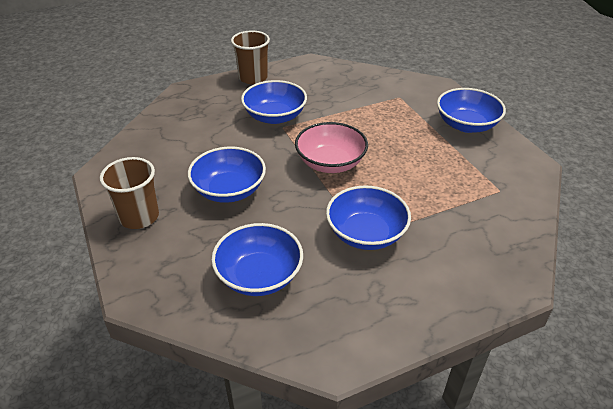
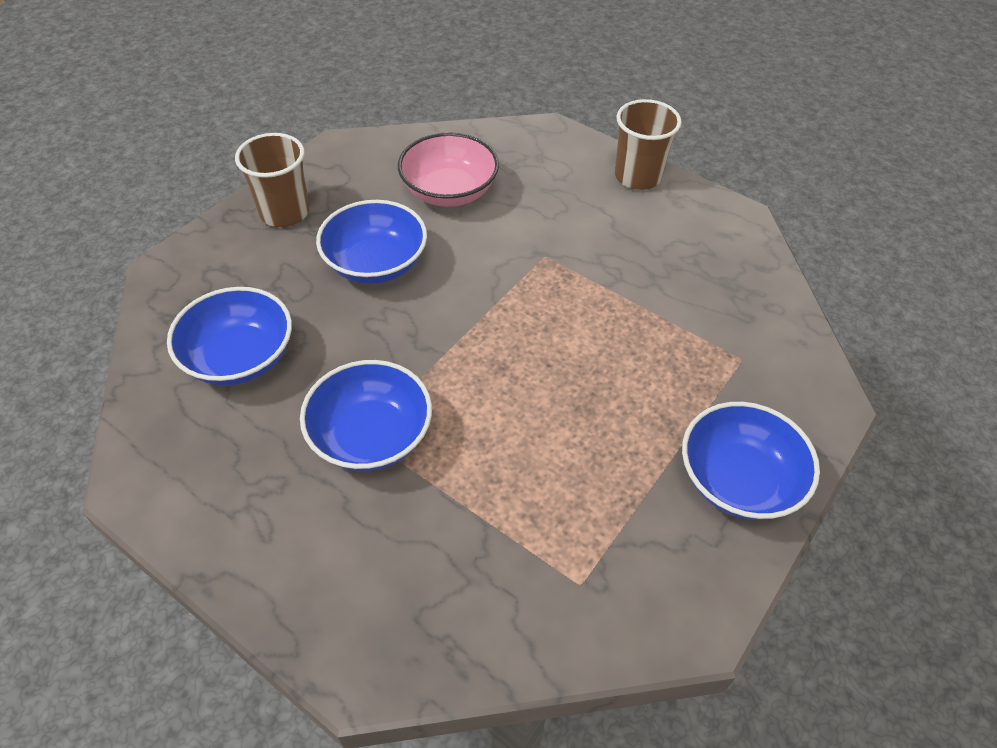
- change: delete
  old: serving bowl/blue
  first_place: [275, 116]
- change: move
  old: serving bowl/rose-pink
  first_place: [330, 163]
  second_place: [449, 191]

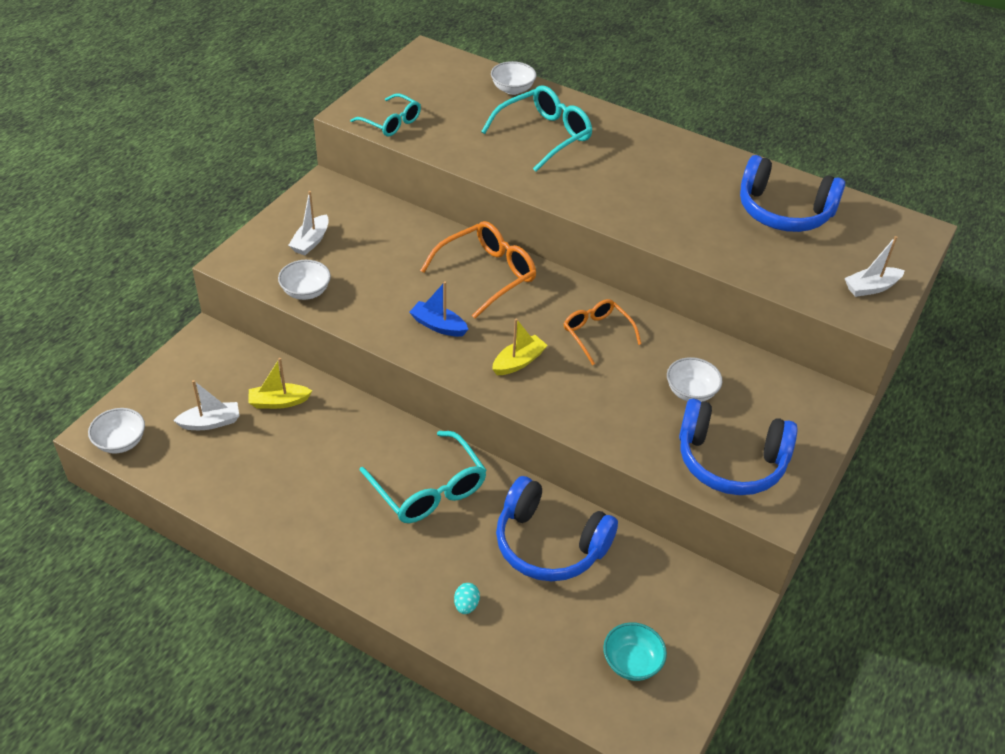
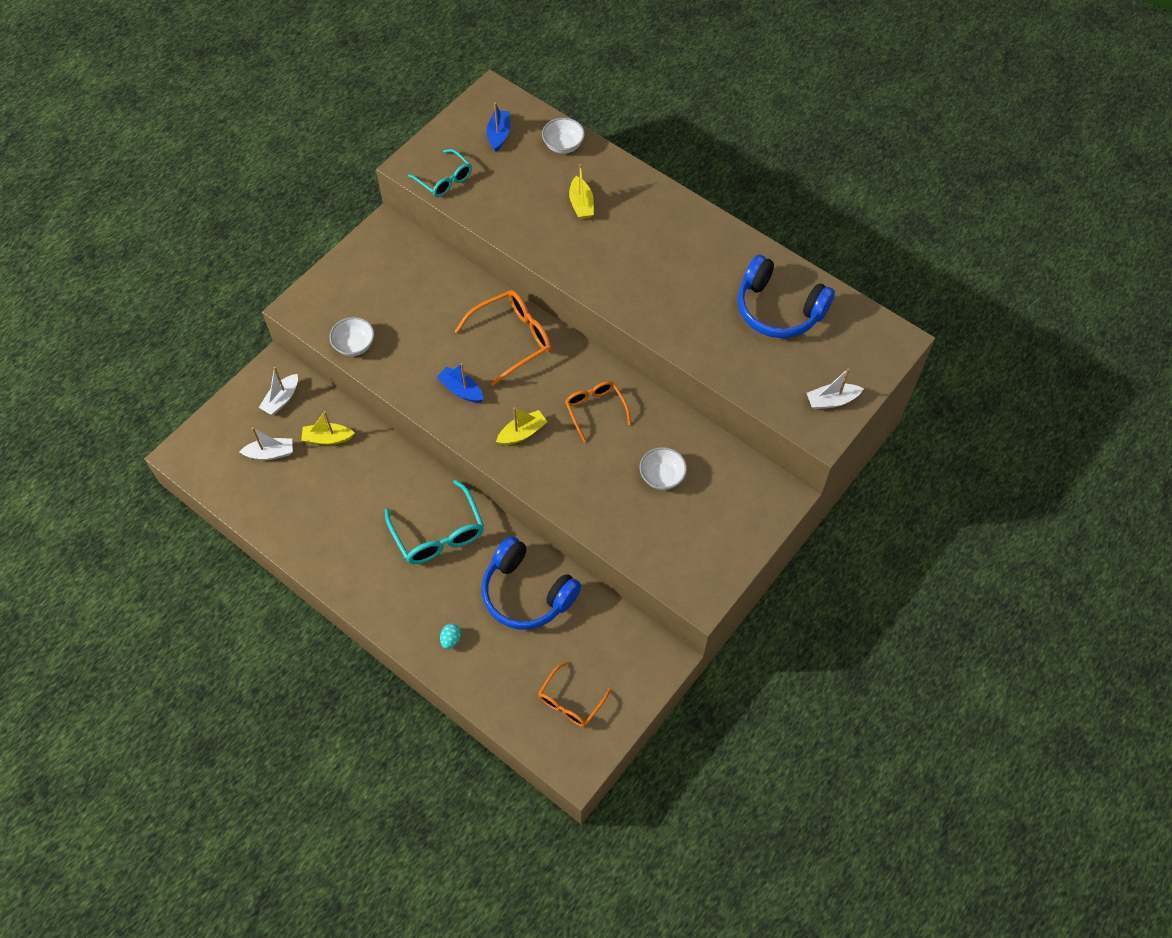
- change: replace
  old: eyeglasses/aqua
  new: toy boat/golden
  first_place: [544, 135]
  second_place: [581, 204]
- change: move
  old: toy boat/pure white
  first_place: [311, 241]
  second_place: [281, 399]
- change: delete
  old: headphones/blue
  first_place: [730, 461]
- change: delete
  old: serving bowl/pure white
  first_place: [121, 442]
- change: replace
  old: serving bowl/aqua
  new: eyeglasses/bright orange
  first_place: [632, 662]
  second_place: [570, 701]
- change: insert
  new: toy boat/blue
  second_place: [499, 135]

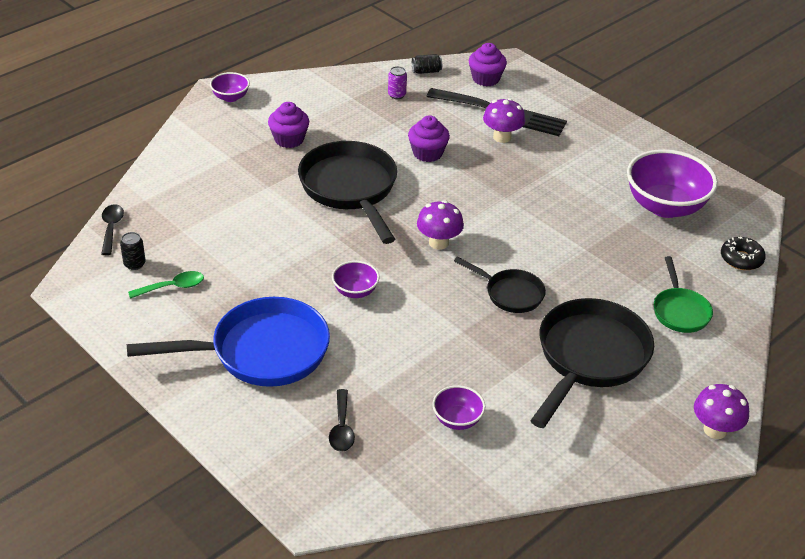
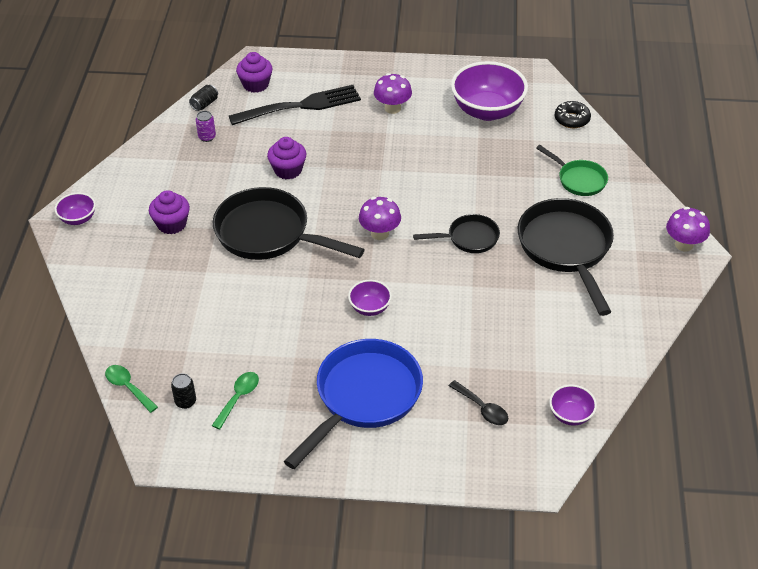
- change: move
  old: toadstool/purple
  first_place: [502, 137]
  second_place: [392, 108]
- change: recolor
  old: teaspoon/jet-black
  new: teaspoon/leaf-green
  first_place: [111, 228]
  second_place: [128, 387]
- change: move
  old: serving bowl/purple
  first_place: [457, 420]
  second_place: [570, 415]

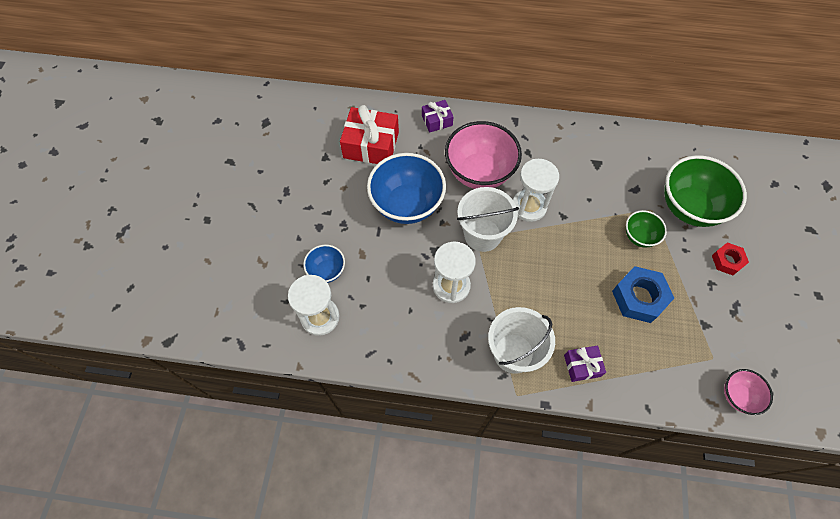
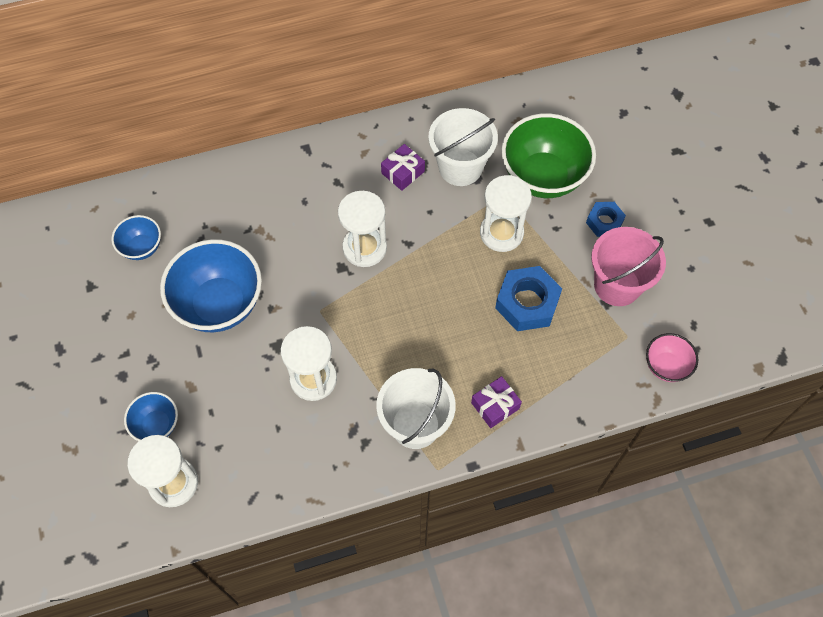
- change: move
  old: wrapped gift/purple
  first_place: [437, 120]
  second_place: [403, 172]
- change: replace
  old: wrapped gift/red
  new: serving bowl/blue
  first_place: [371, 145]
  second_place: [142, 247]
- change: delete
  old: serving bowl/rose-pink
  first_place: [479, 172]
- change: move
  old: bucket/pure white
  first_place: [482, 235]
  second_place: [460, 167]
- change: replace
  old: serving bowl/leaf-green
  new: sand timer/pure white
  first_place: [639, 236]
  second_place: [501, 233]
- change: recolor
  old: hexagon nut/red
  new: hexagon nut/blue
  first_place: [727, 261]
  second_place: [604, 222]
- change: insert
  new: bucket/rose-pink
  second_place: [617, 285]

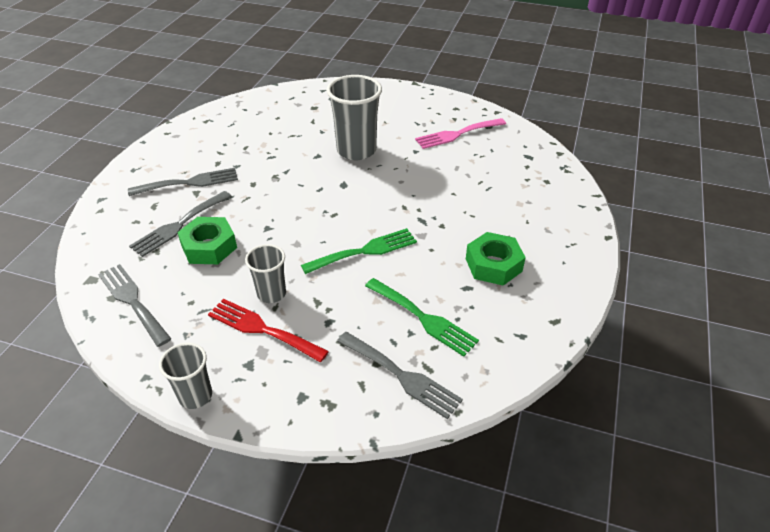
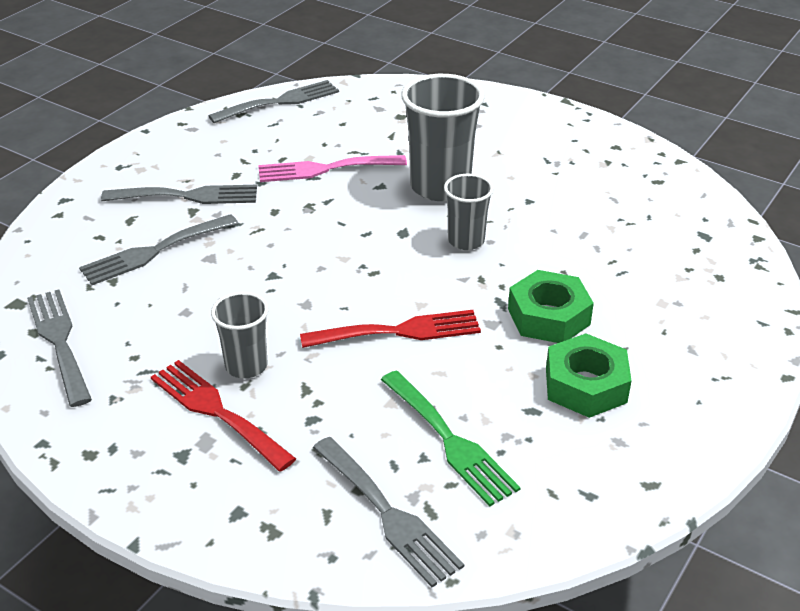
- change: move
  old: table fork/rose-pink
  first_place: [457, 134]
  second_place: [324, 169]
- change: move
  old: hexagon nut/leaf-green
  first_place: [209, 247]
  second_place: [548, 316]
- change: recolor
  old: table fork/leaf-green
  new: table fork/red
  first_place: [365, 251]
  second_place: [399, 331]
- change: move
  old: cup/gray
  first_place: [195, 396]
  second_place: [466, 241]
- change: insert
  new: table fork/gray
  second_place: [280, 102]

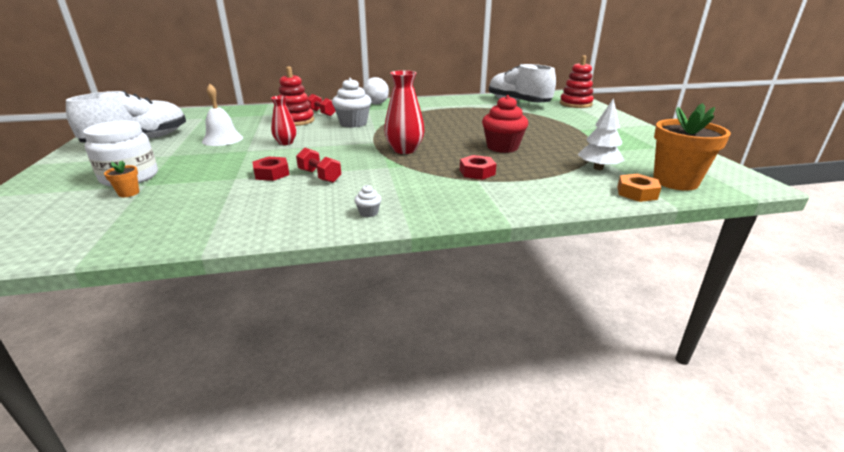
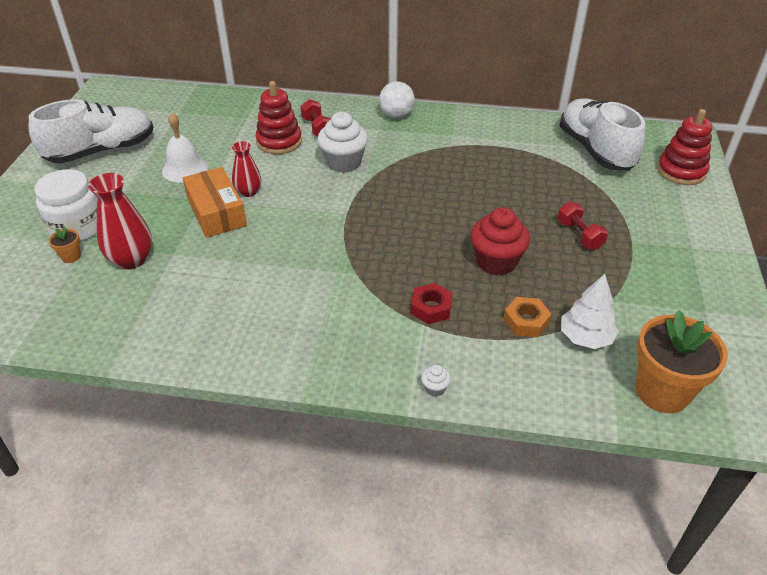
- change: move
  old: tall vase/red
  first_place: [404, 150]
  second_place: [131, 259]
- change: move
  old: dumbbell/red
  first_place: [319, 176]
  second_place: [579, 235]
- change: delete
  old: hexagon nut/red
  first_place: [272, 173]
- change: move
  old: hexagon nut/bright orange
  first_place: [636, 193]
  second_place: [526, 321]
- change: move
  old: muffin/pure white
  first_place: [368, 213]
  second_place: [435, 388]
- change: insert
  new: parcel/bright orange
  second_place: [216, 212]

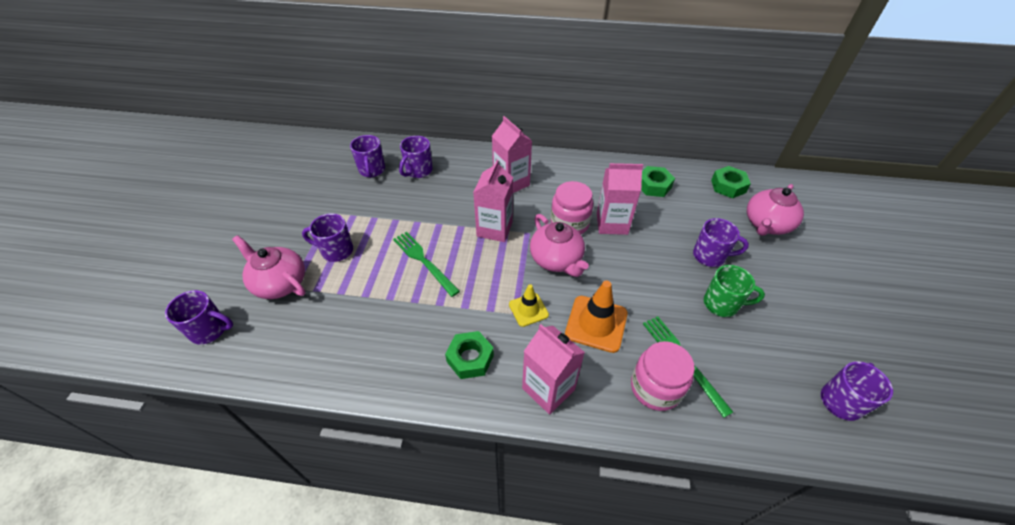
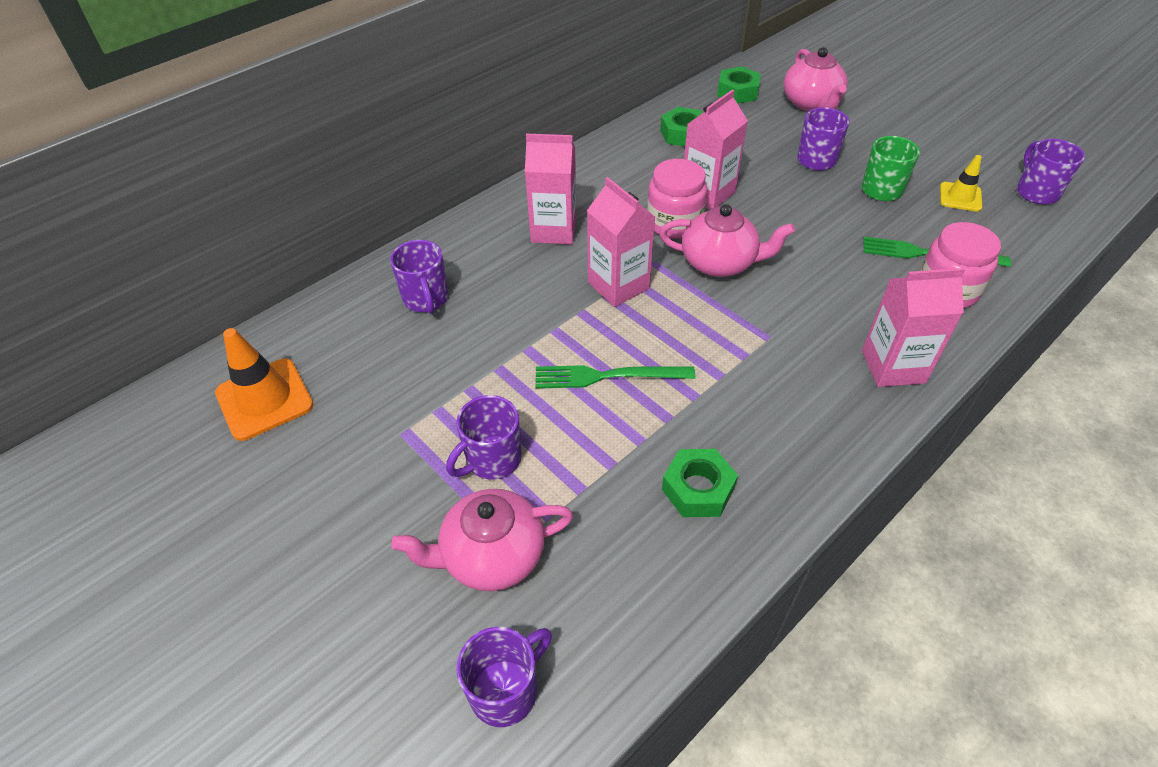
- change: delete
  old: coffee mug/purple
  first_place: [372, 170]
- change: move
  old: traffic cone/bright orange
  first_place: [596, 323]
  second_place: [264, 399]
- change: move
  old: traffic cone/golden
  first_place: [528, 309]
  second_place: [960, 197]
- change: move
  old: hexagon nut/leaf-green
  first_place: [470, 358]
  second_place: [698, 489]

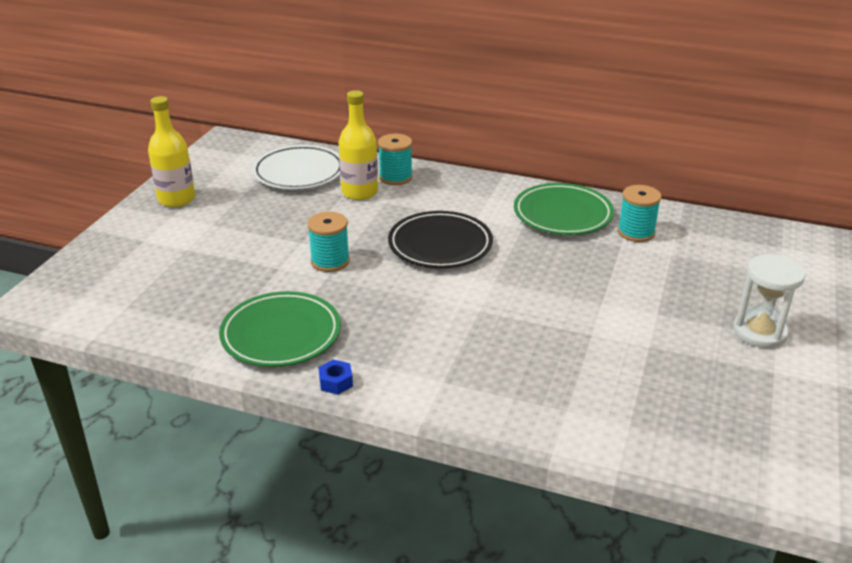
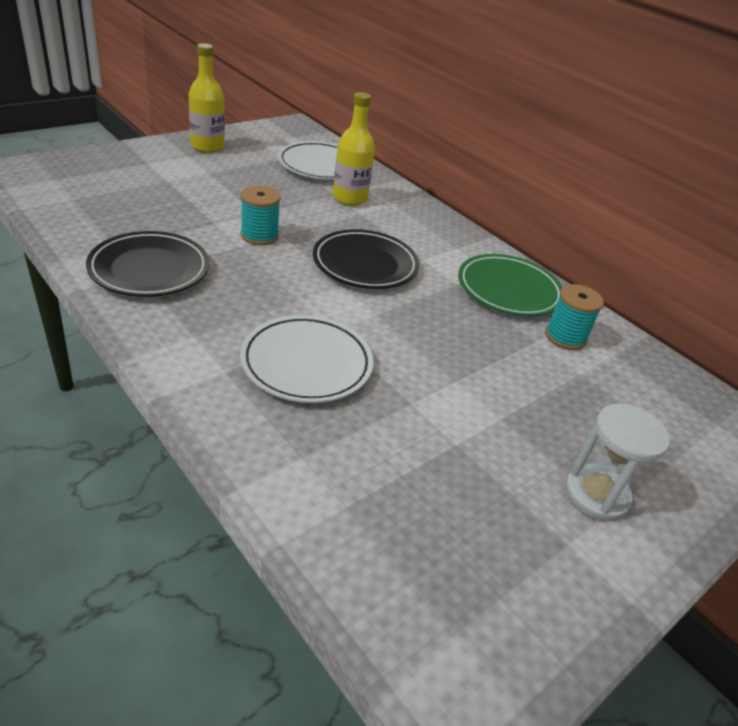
- change: delete
  old: spool/aqua
  first_place: [395, 177]
- change: recolor
  old: dinner plate/leaf-green
  new: dinner plate/jet-black
  first_place: [281, 334]
  second_place: [149, 269]
- change: delete
  old: hexagon nut/blue
  first_place: [336, 382]
- change: insert
  new: dinner plate/pure white
  second_place: [306, 363]

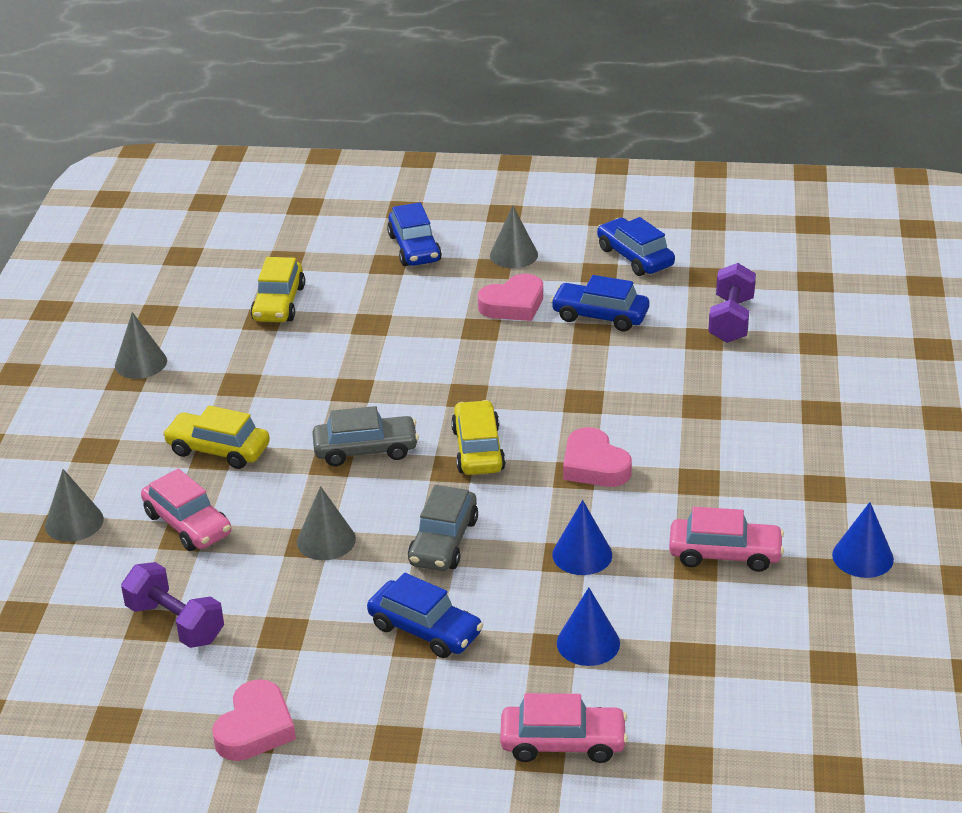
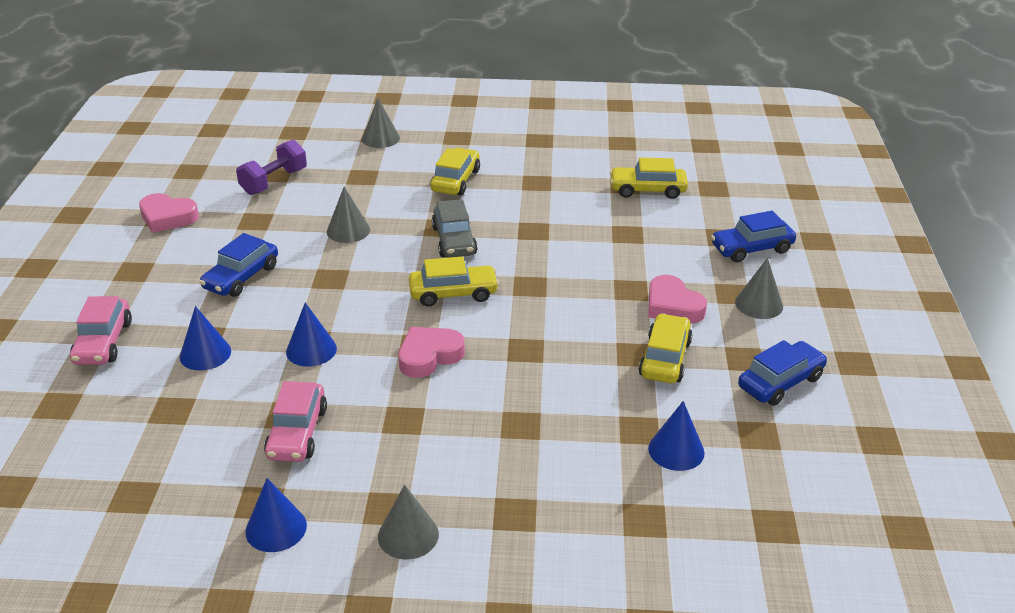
- change: replace
  old: dumbbell/purple
  new: cone shape/blue
  first_place: [731, 320]
  second_place: [676, 450]
- change: recolor
  old: toy car/blue
  new: toy car/golden
  first_place: [600, 316]
  second_place: [665, 359]
- change: move
  old: cone shape/gray
  first_place: [141, 363]
  second_place: [408, 535]
- change: delete
  old: toy car/rose-pink
  first_place: [188, 524]
- change: delete
  old: toy car/gray
  first_place: [443, 542]

